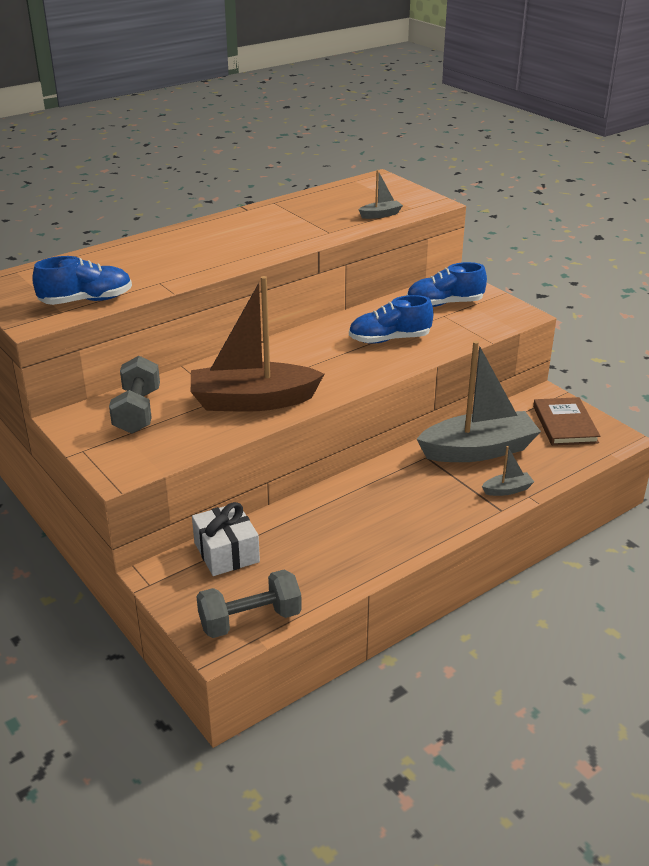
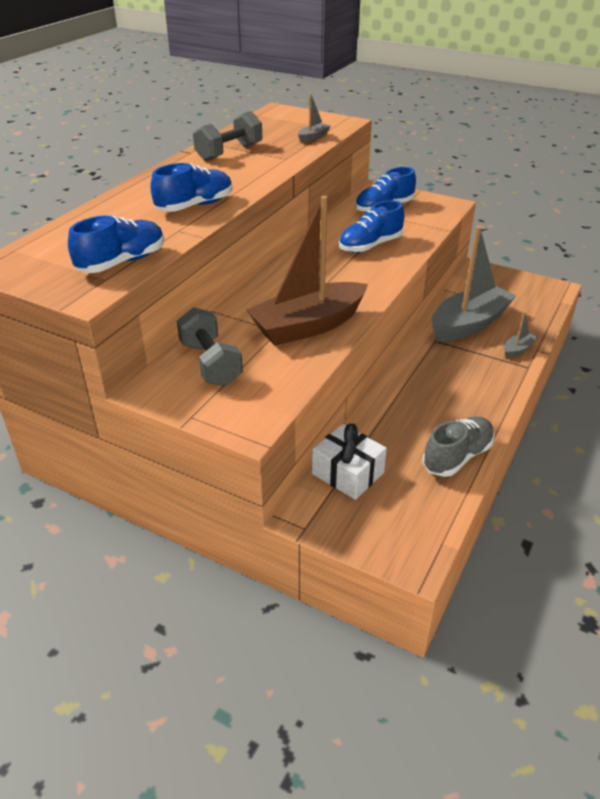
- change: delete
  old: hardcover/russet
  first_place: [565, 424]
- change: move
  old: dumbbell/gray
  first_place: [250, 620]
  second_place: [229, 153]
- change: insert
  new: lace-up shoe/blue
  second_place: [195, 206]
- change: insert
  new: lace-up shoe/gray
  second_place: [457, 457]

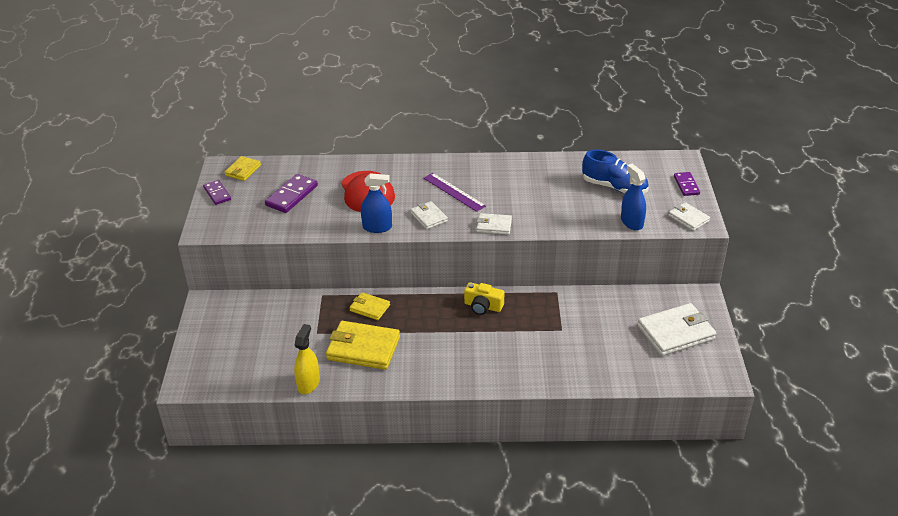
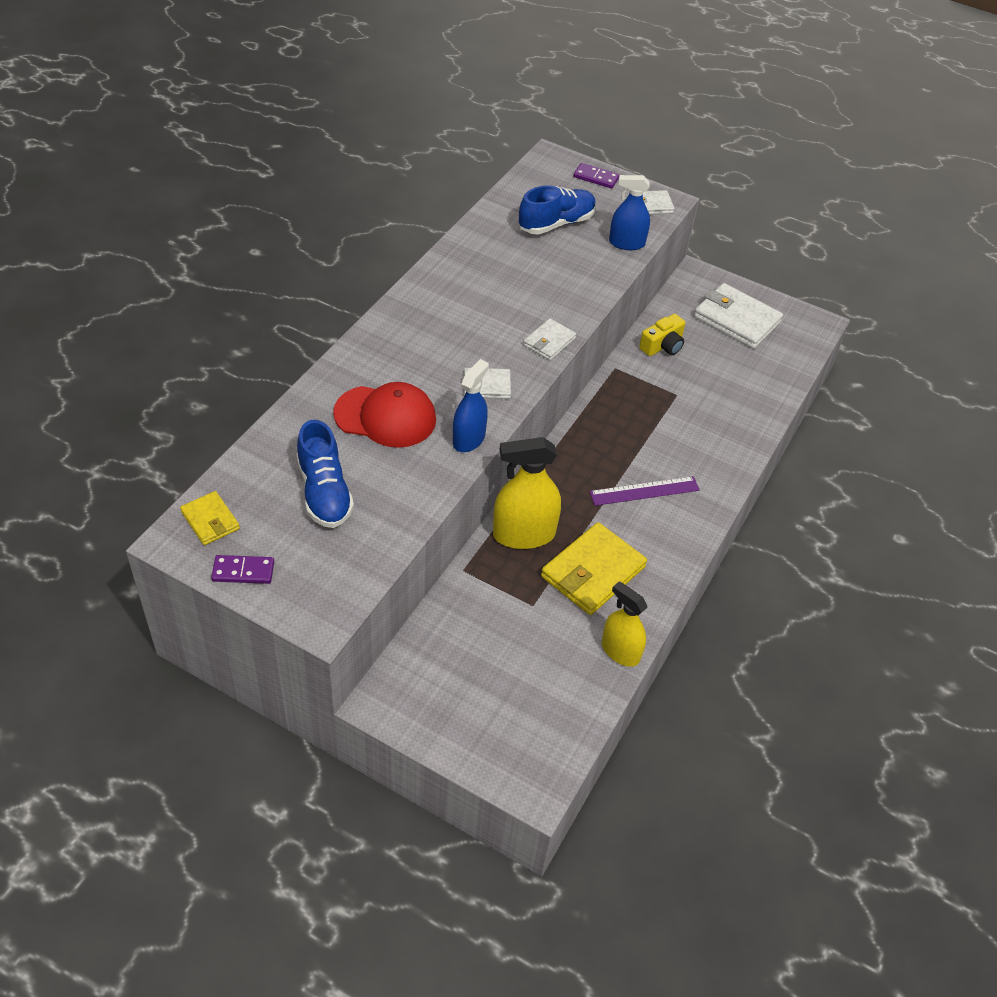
- change: move
  old: straightedge/purple
  first_place: [454, 192]
  second_place: [644, 491]
- change: replace
  old: domino piece/purple
  new: lace-up shoe/blue
  first_place: [291, 195]
  second_place: [324, 492]
- change: move
  old: camera/golden
  first_place: [483, 306]
  second_place: [662, 346]
- change: replace
  old: billfold/golden
  new: sprayer/golden
  first_place: [369, 308]
  second_place: [524, 534]
- change: rotate
  old: billfold/pure white
  first_place: [676, 332]
  second_place: [736, 320]
  degrees: -60

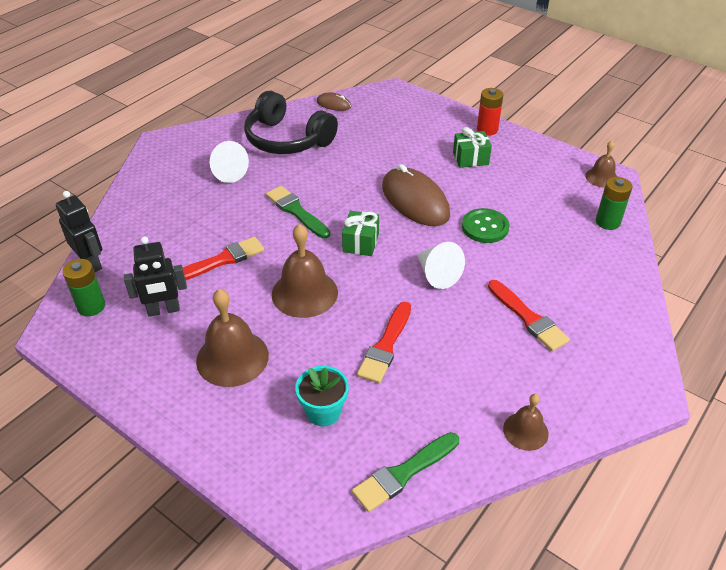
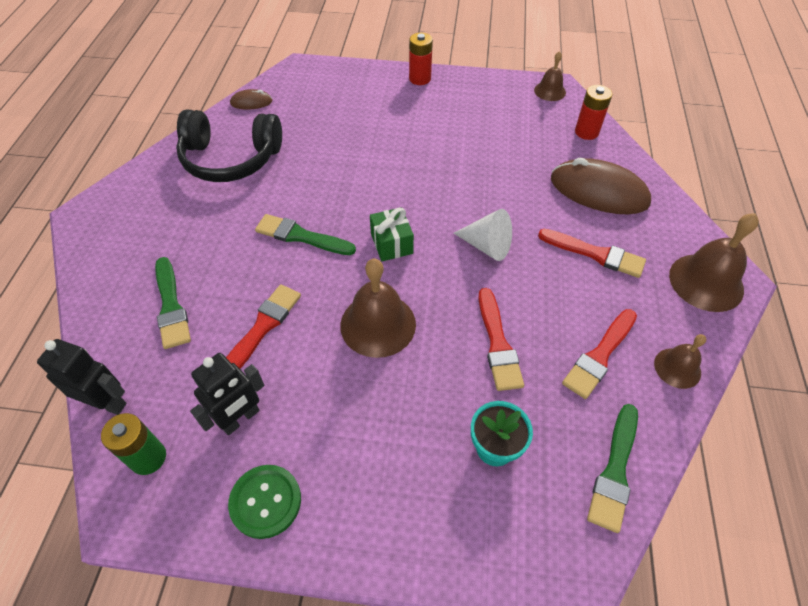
- change: delete
  old: wrapped gift/leaf-green
  first_place: [470, 158]
- change: delete
  old: cone shape/pure white
  first_place: [227, 172]
- change: move
  old: computer mouse/russet
  first_place: [415, 201]
  second_place: [598, 191]
- change: recolor
  old: AA battery/leaf-green
  new: AA battery/red
  first_place: [607, 222]
  second_place: [586, 132]
- change: move
  old: button/leaf-green
  first_place: [485, 227]
  second_place: [265, 501]
- change: move
  old: hand bell/russet
  first_place: [232, 358]
  second_place: [706, 282]
- change: insert
  new: paintbrush/leaf-green
  second_place: [171, 306]
- change: insert
  new: paintbrush/red
  second_place: [599, 356]

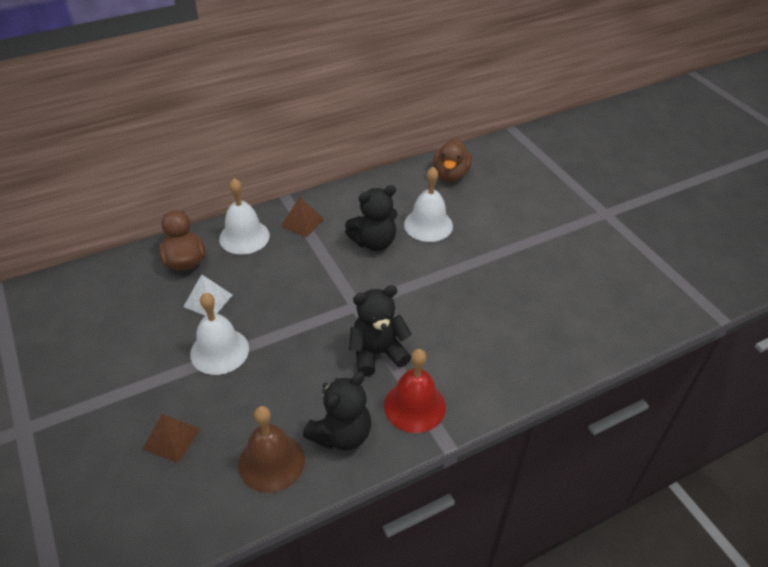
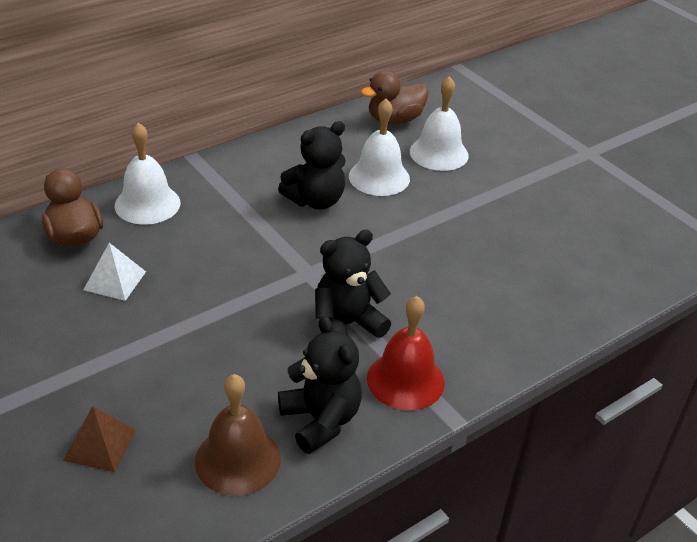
- change: rotate
  old: rubber duck/russet
  first_place: [450, 174]
  second_place: [394, 120]
  degrees: 60
- change: delete
  old: solid pyramid/russet
  first_place: [302, 222]
- change: move
  old: hand bell/pure white
  first_place: [219, 351]
  second_place: [439, 153]
- change: rotate
  old: teddy bear/jet-black
  first_place: [341, 434]
  second_place: [321, 420]
  degrees: -60

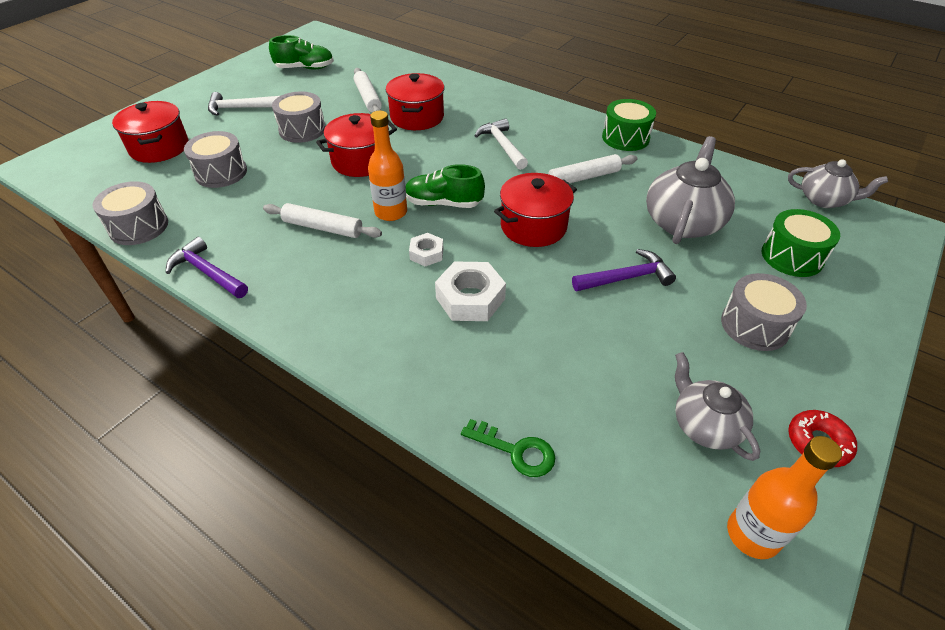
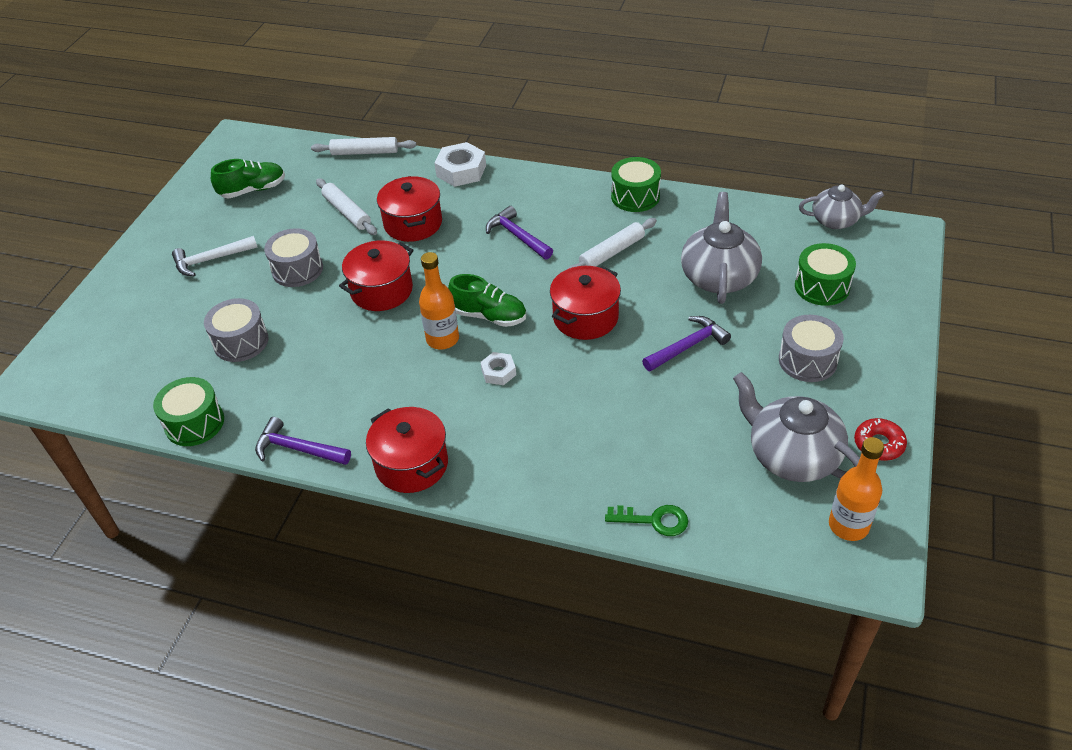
- change: move
  old: cooking pot/red
  first_place: [159, 147]
  second_place: [411, 464]
- change: recolor
  old: claw hammer/pure white
  new: claw hammer/purple
  first_place: [502, 146]
  second_place: [517, 236]
- change: rotate
  old: lace-up shoe/leaf-green
  first_place: [443, 203]
  second_place: [489, 316]
  degrees: -150
- change: recolor
  old: toy drum/gray
  new: toy drum/leaf-green
  first_place: [139, 227]
  second_place: [194, 423]
- change: move
  old: pastry roller/pure white
  first_place: [323, 227]
  second_place: [364, 152]
- change: move
  old: hexagon nut/pure white
  first_place: [470, 298]
  second_place: [461, 171]
- change: resize
  old: tea pot/gray
  first_place: [705, 425]
  second_place: [792, 456]
  factor: 1.56

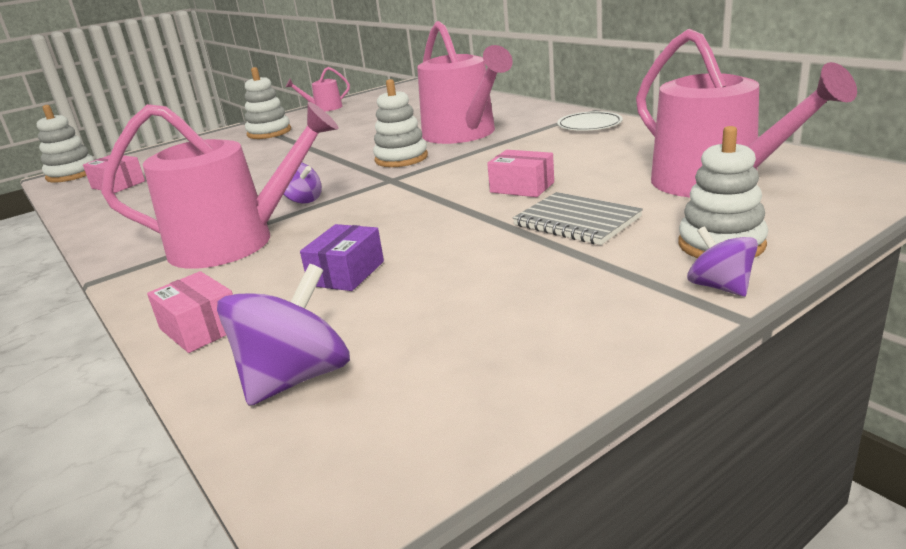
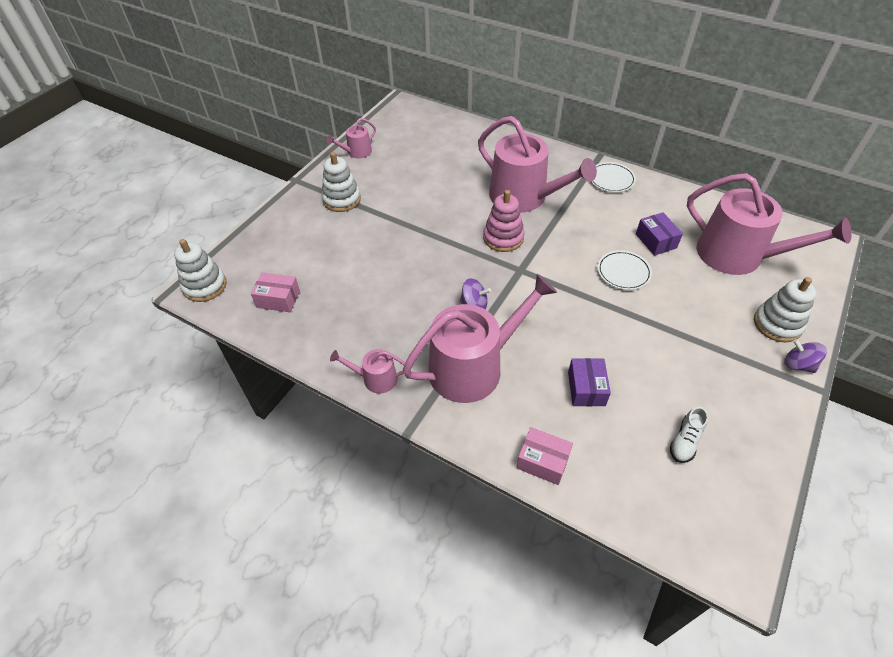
- change: recolor
  old: stacking toy/pure white
  new: stacking toy/rose-pink
  first_place: [401, 158]
  second_place: [503, 238]
- change: replace
  old: parcel/rose-pink
  new: dinner plate/pure white
  first_place: [522, 187]
  second_place: [623, 272]
- change: delete
  old: notebook/gray
  first_place: [577, 221]
- change: delete
  old: whirligig/purple
  first_place: [296, 378]
- change: insert
  new: parcel/purple
  second_place: [655, 241]
- change: insert
  new: watering pot/rose-pink
  second_place: [375, 378]
- change: insert
  new: lace-up shoe/pure white
  second_place: [685, 441]

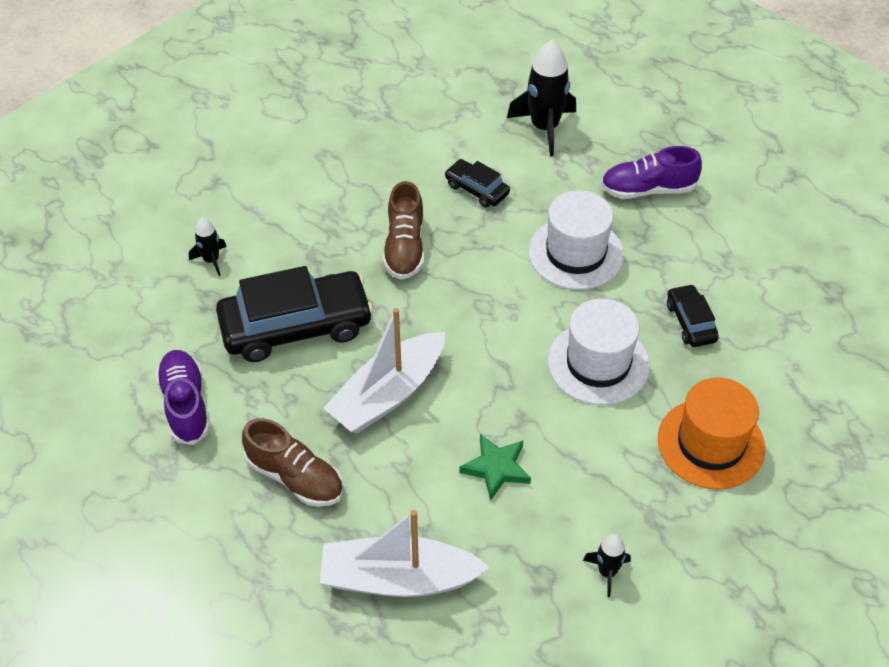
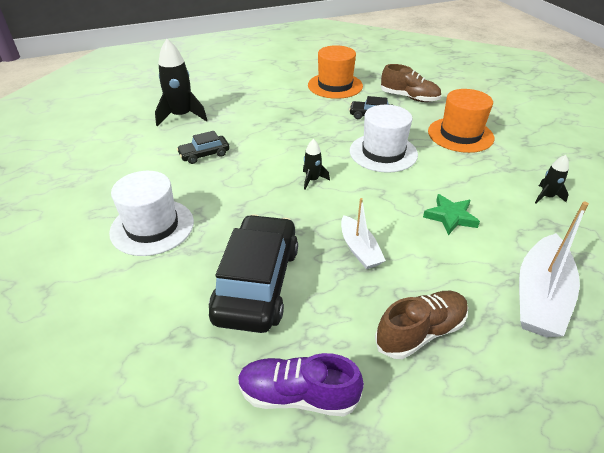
- change: delete
  old: lace-up shoe/purple
  first_place: [648, 189]
- change: move
  old: lace-up shoe/russet
  first_place: [405, 247]
  second_place: [409, 97]
- change: move
  old: tall hat/pure white
  first_place: [575, 253]
  second_place: [152, 227]
- change: move
  old: spaceship/jet-black
  first_place: [211, 260]
  second_place: [312, 180]
- change: resize
  old: toy boat/pure white
  first_place: [388, 394]
  second_place: [359, 249]
  factor: 0.59
- change: insert
  new: tall hat/bright orange
  second_place: [335, 85]

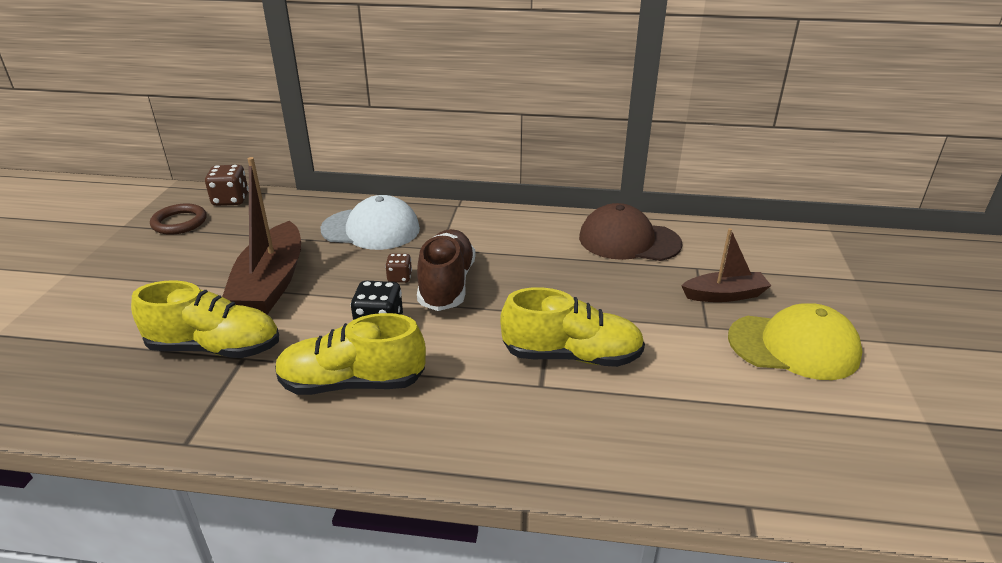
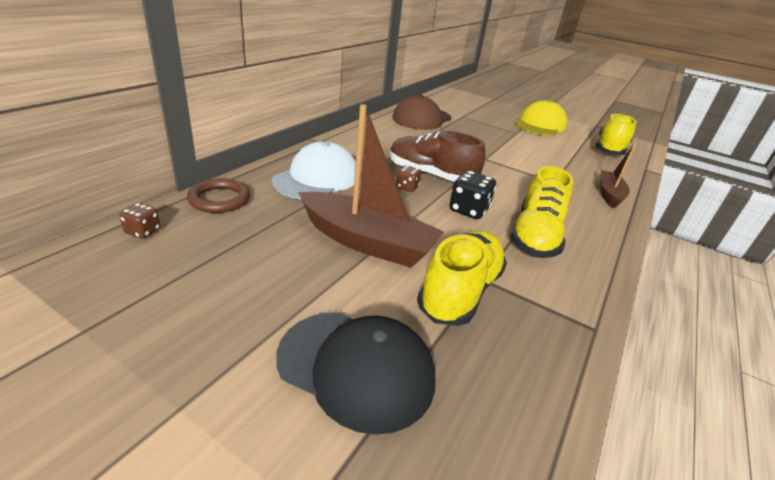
- change: resize
  old: die/russet
  first_place: [230, 200]
  second_place: [143, 231]
  factor: 0.59
- change: move
  old: hoop/russet
  first_place: [179, 222]
  second_place: [219, 199]
- change: move
  old: toy boat/russet
  first_place: [724, 295]
  second_place: [609, 194]
- change: move
  old: lace-up shoe/golden
  first_place: [571, 356]
  second_place: [610, 149]
- change: insert
  new: cap/jet-black
  second_place: [356, 367]

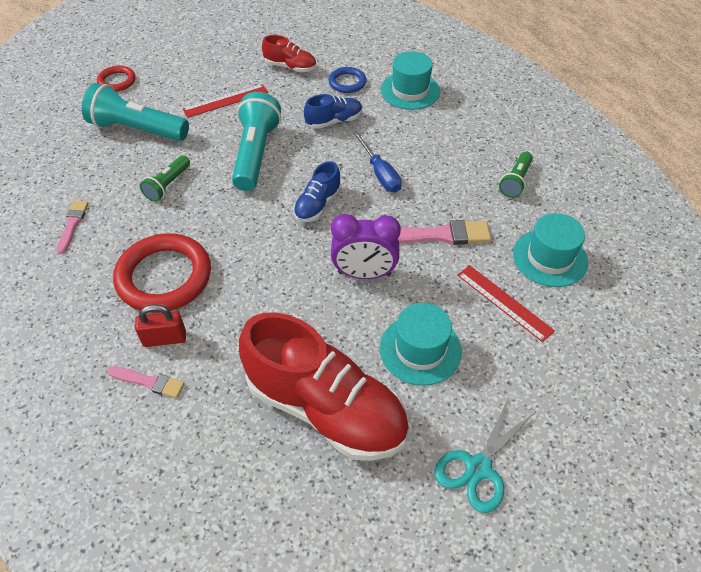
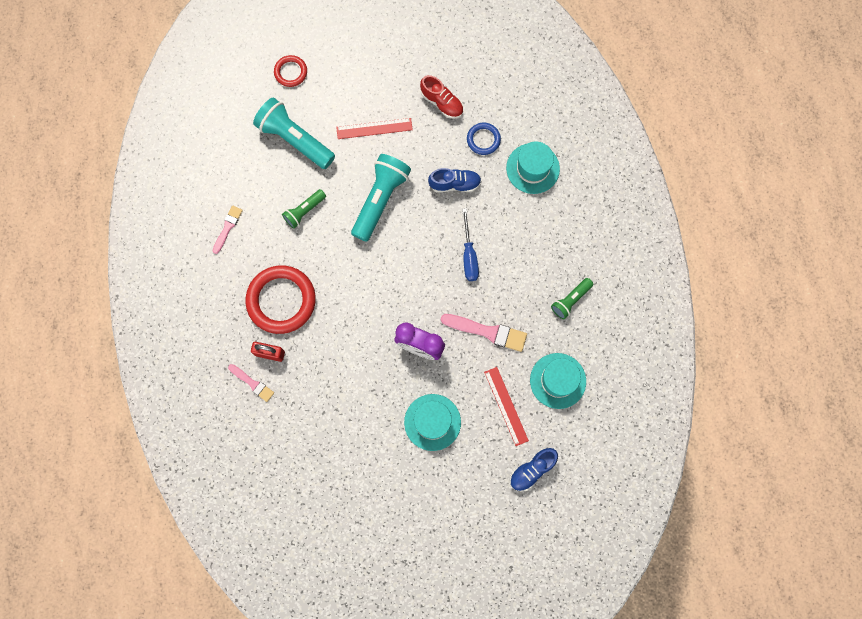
- change: move
  old: lace-up shoe/blue
  first_place: [317, 205]
  second_place: [532, 470]
- change: delete
  old: lace-up shoe/red
  first_place: [326, 408]
- change: delete
  old: pair of scissors/aqua
  first_place: [478, 468]

